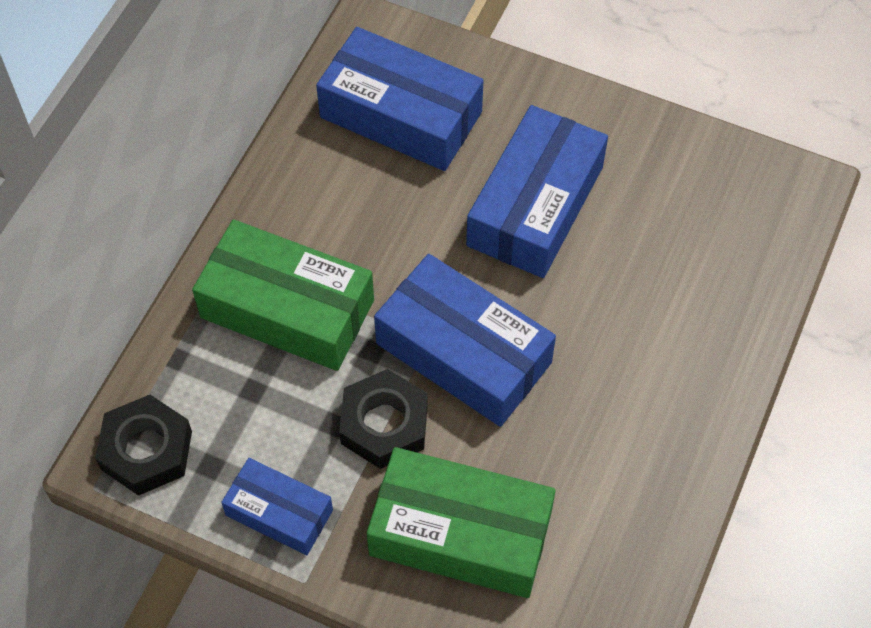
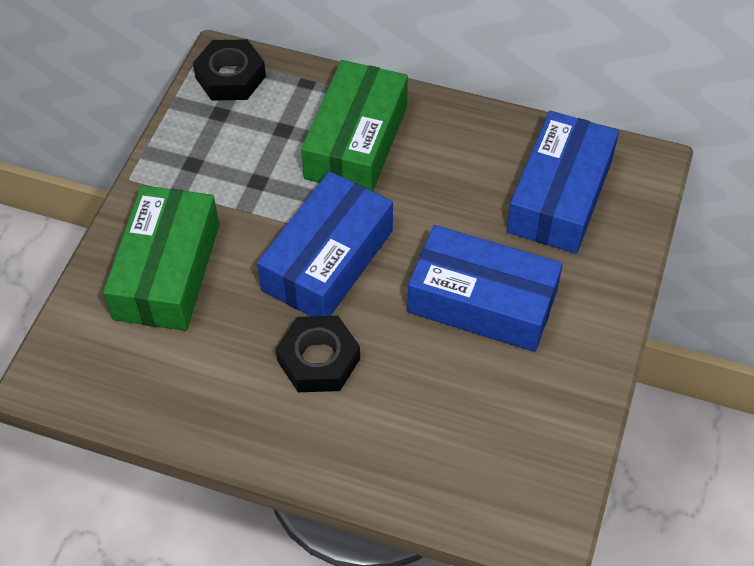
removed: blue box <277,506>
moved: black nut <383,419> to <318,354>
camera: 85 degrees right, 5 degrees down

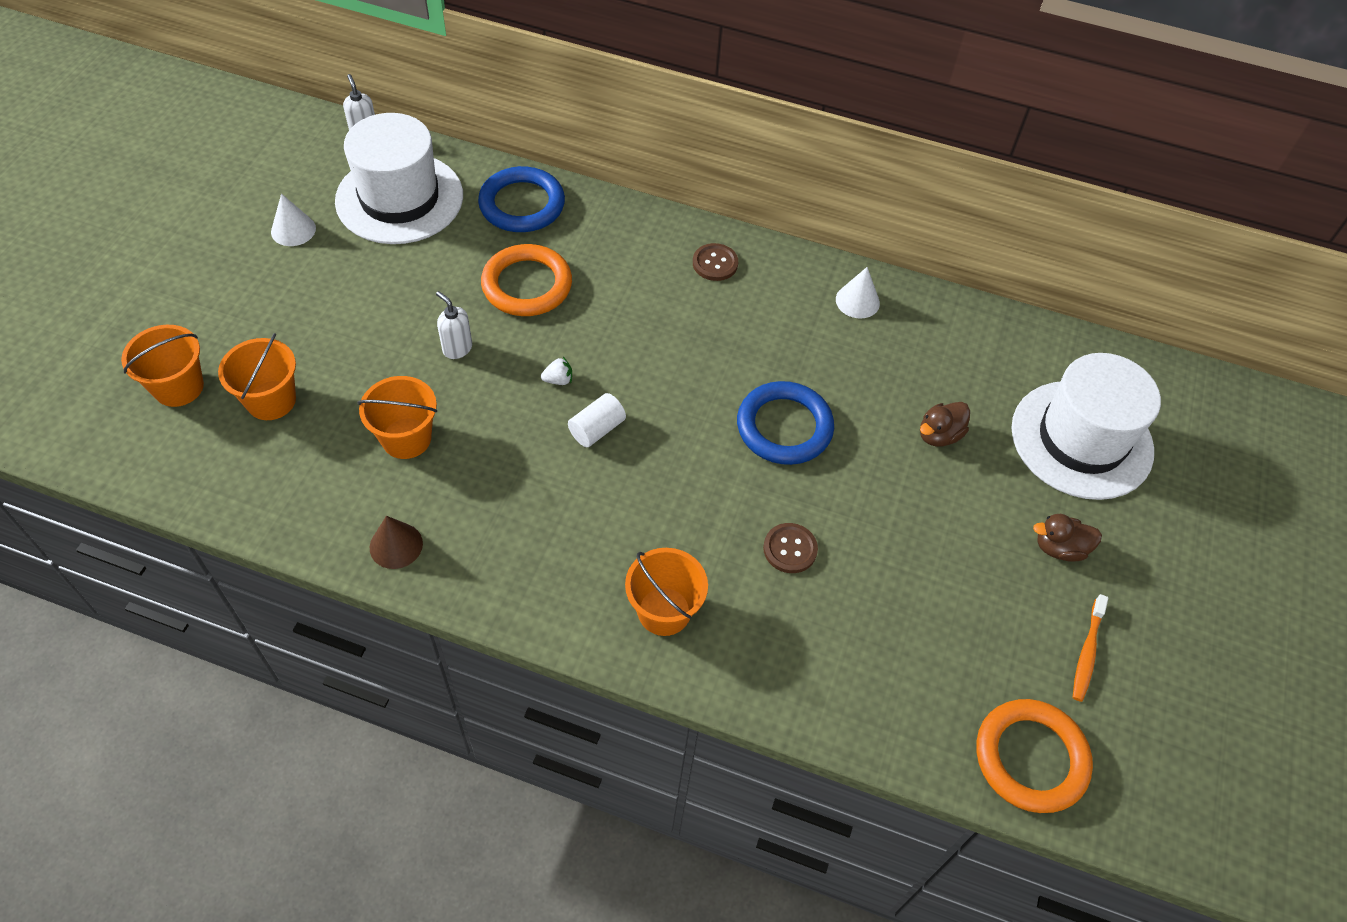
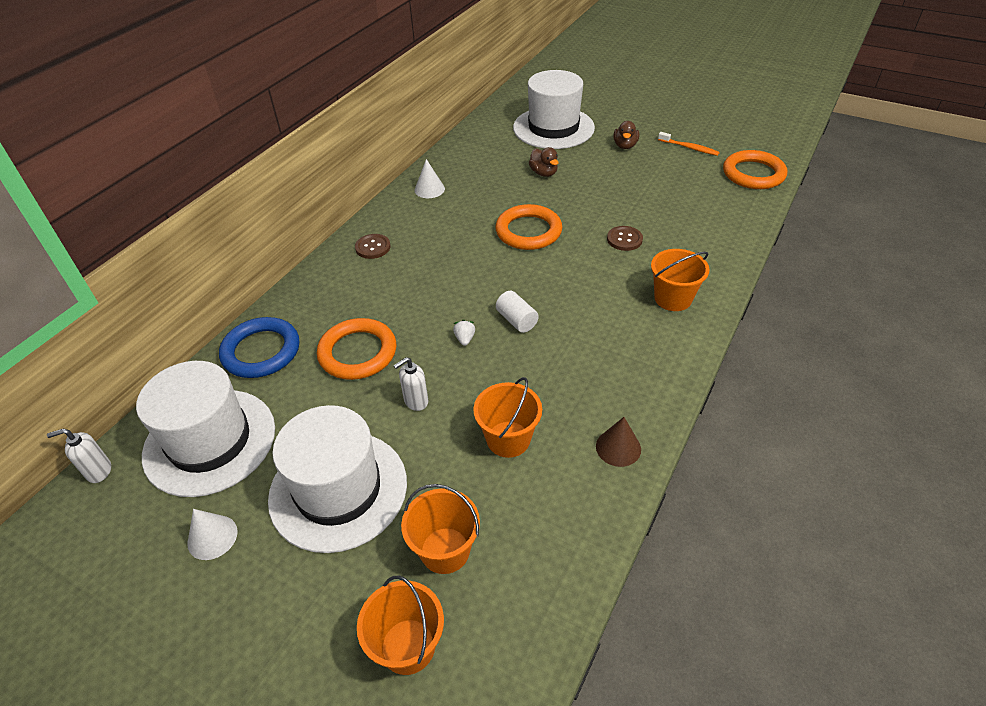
added: white hat <337,479>
recoloured: blue ring <785,423> to orange ring <528,227>
camera: 75 degrees left, 10 degrees down

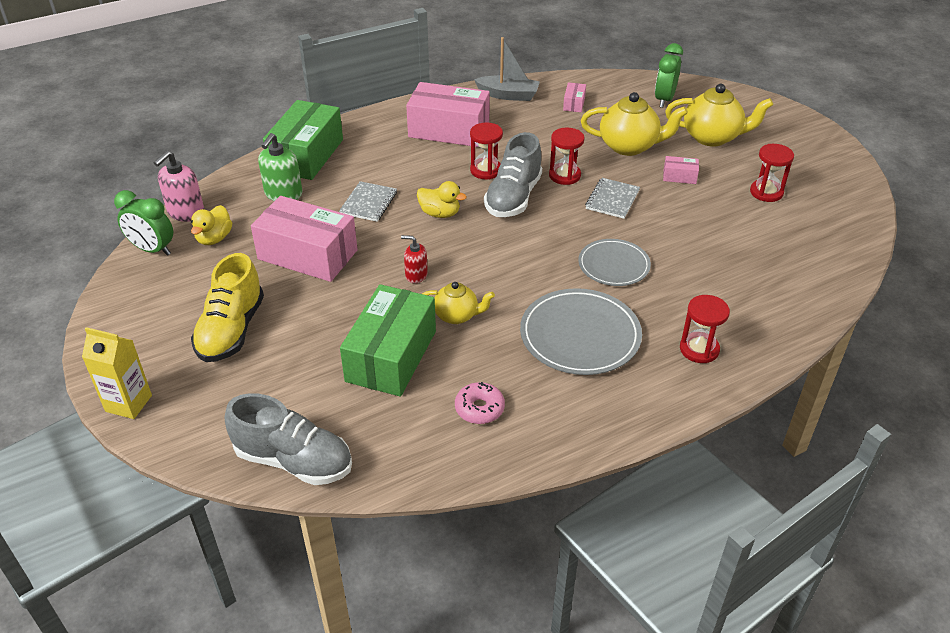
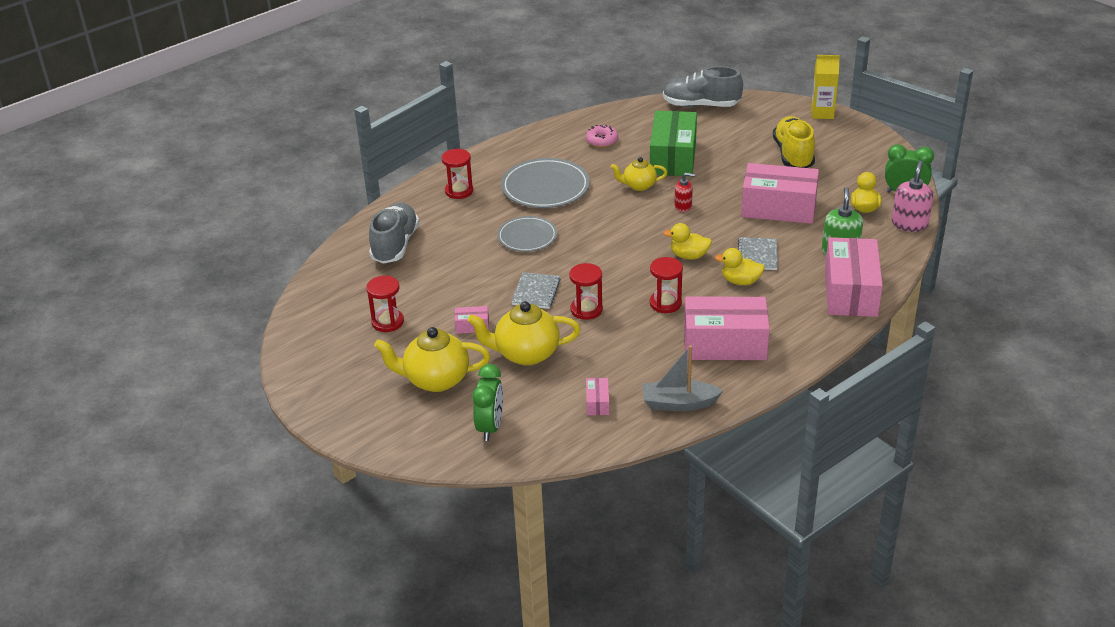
added: yellow duck <740,266>
moved: grey shoe <513,174> to <394,233>
recoloured: green box <303,140> to pink box <854,277>
camera: 170 degrees right, 5 degrees down

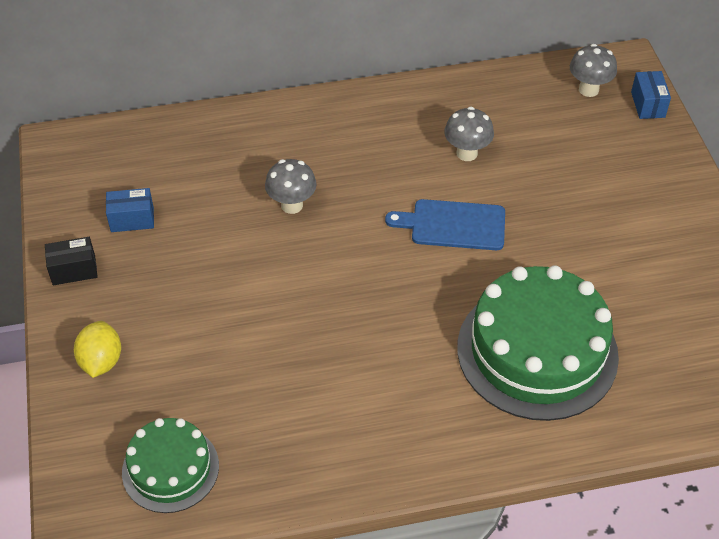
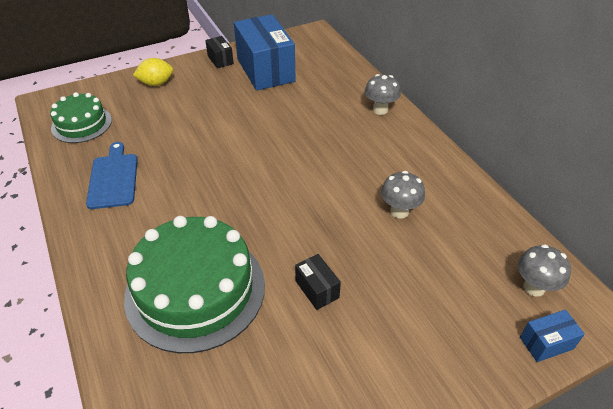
added: black box <318,282>
moved: grey mushroom <291,186> to <383,94>; blue cutting board <445,224> to <112,175>
resized: blue box <130,210> = <265,52> x2.26
camera: 75 degrees right, 5 degrees down

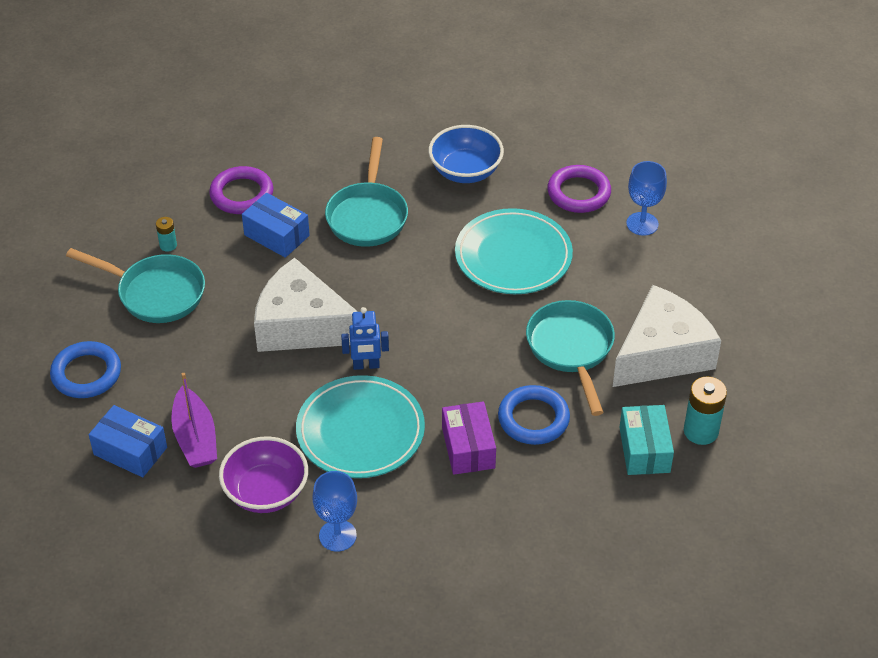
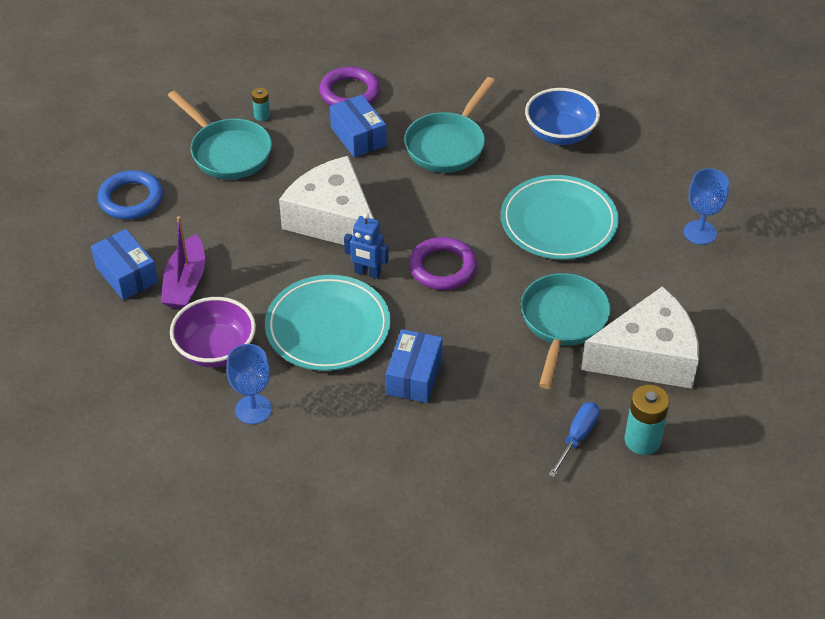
removed: blue ring <534,415>
moved: purple ring <579,189> to <443,263>
replaced: turquoise box <646,440> to blue screwdriver <574,440>
recoloured: purple box <469,438> to blue box <414,366>
camera: 25 degrees right, 0 degrees up

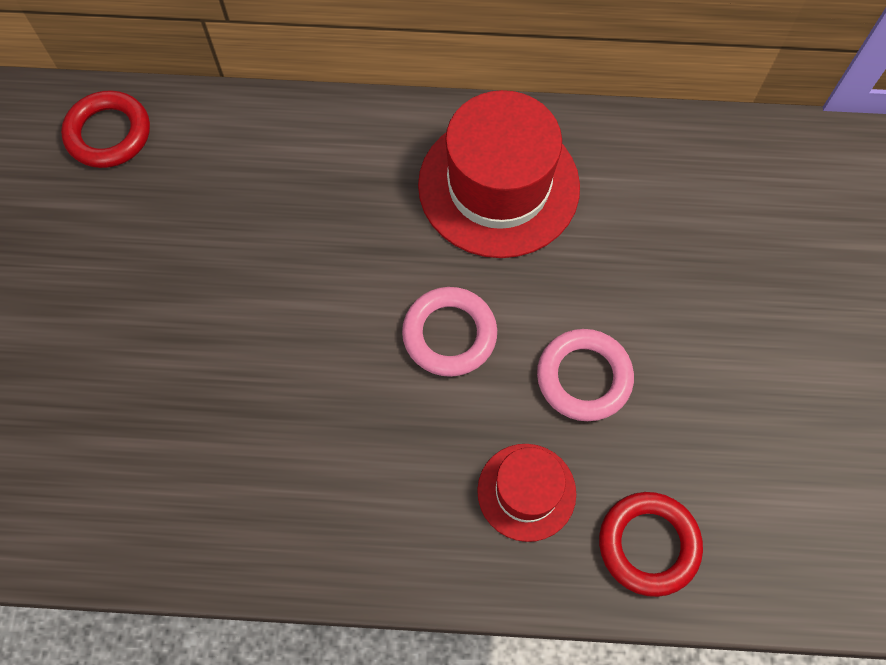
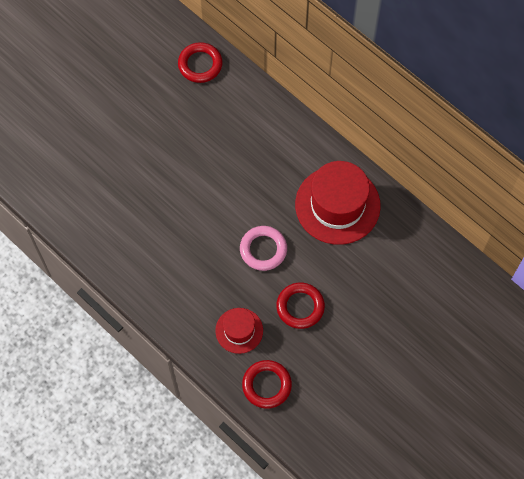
recoloured: pink ring <585,375> to red ring <300,306>
camera: 40 degrees right, 0 degrees up

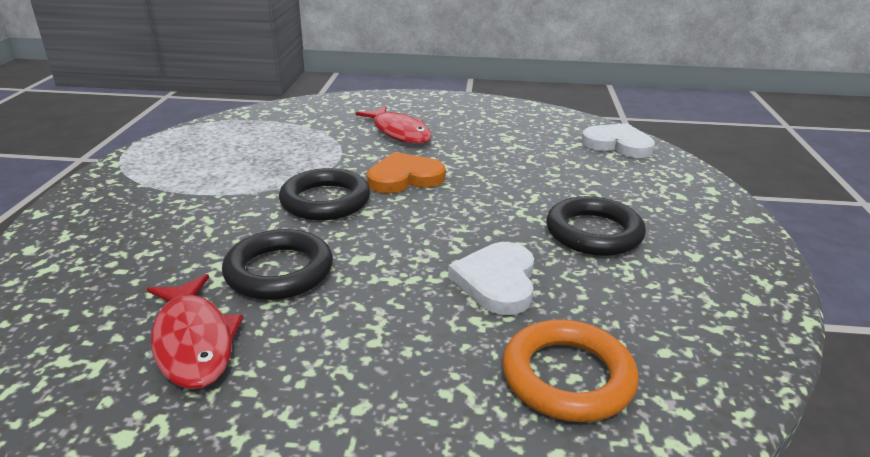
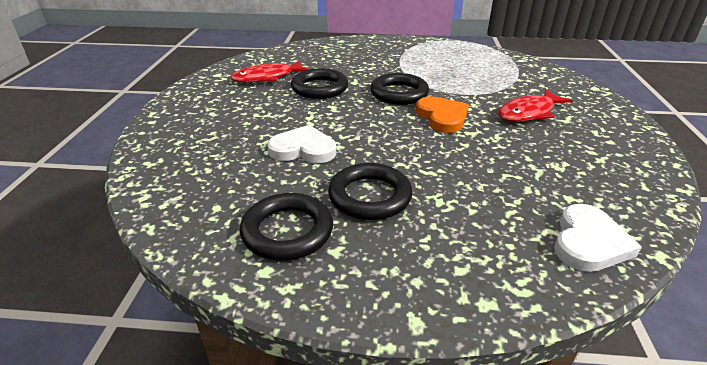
removed: orange ring <570,370>
added: black ring <286,227>
camera: 90 degrees right, 5 degrees up

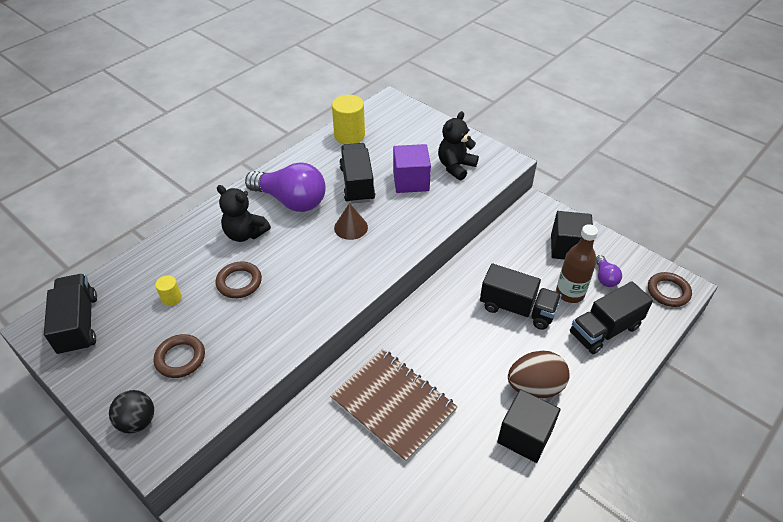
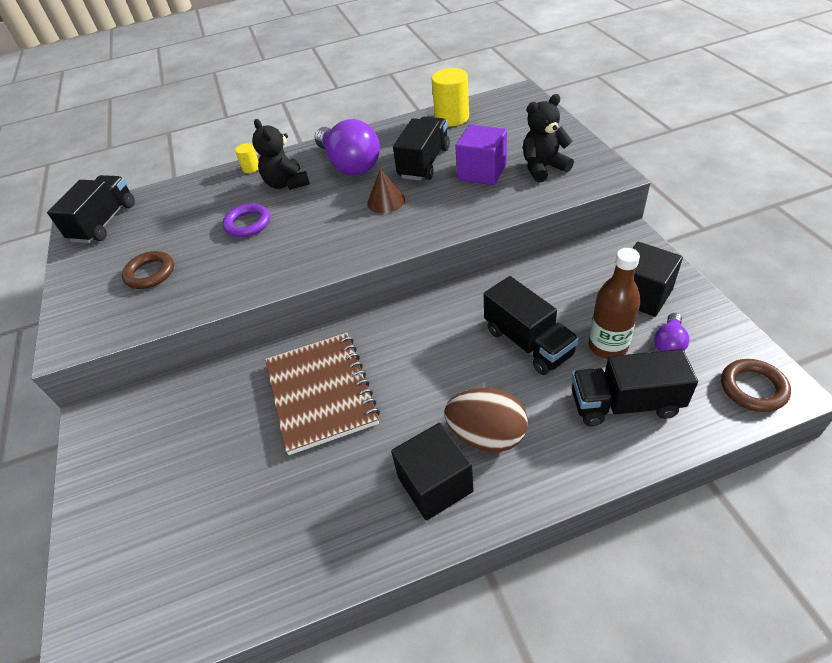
removed: black ball <131,412>
moved: yellow cylinder <168,290> to <246,158>
recoloured: brown ring <239,280> to purple ring <246,220>
camera: 35 degrees right, 0 degrees up

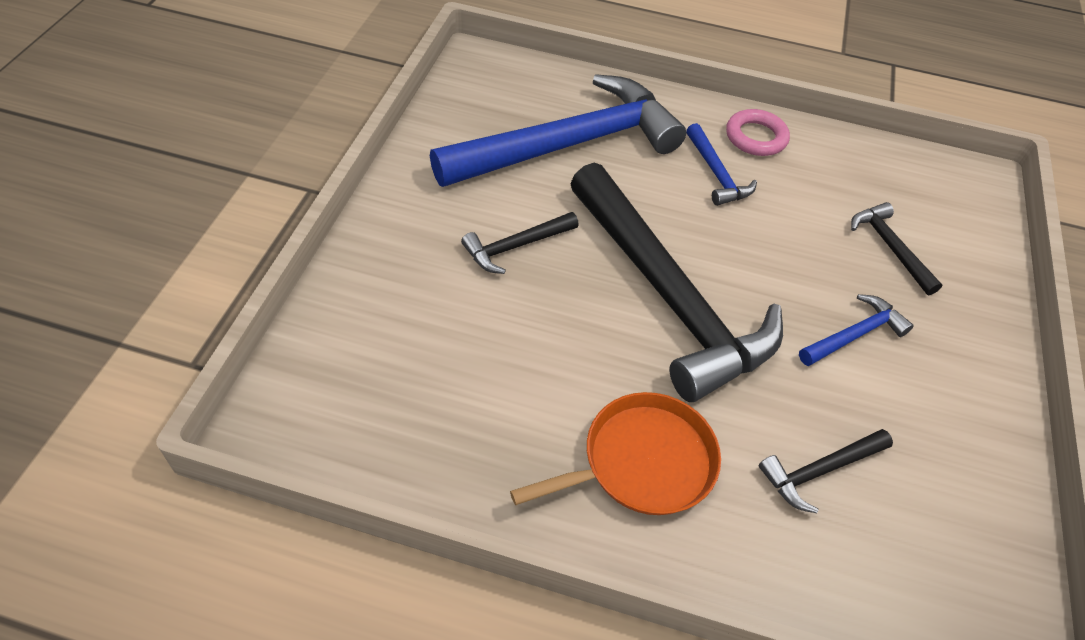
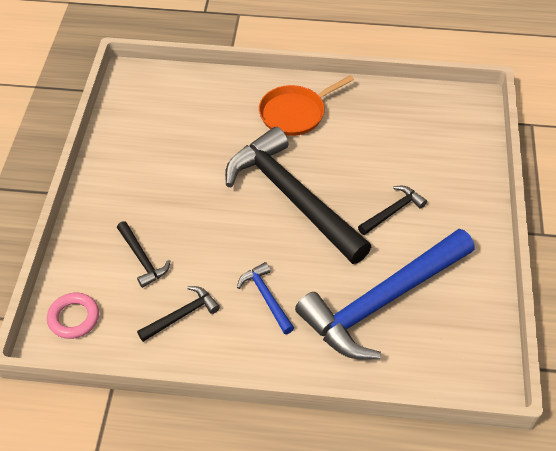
removed: blue hammer <856,330>
moved: pink ring <758,132> to <73,316>; black hammer <826,471> to <178,314>
camera: 175 degrees right, 0 degrees up

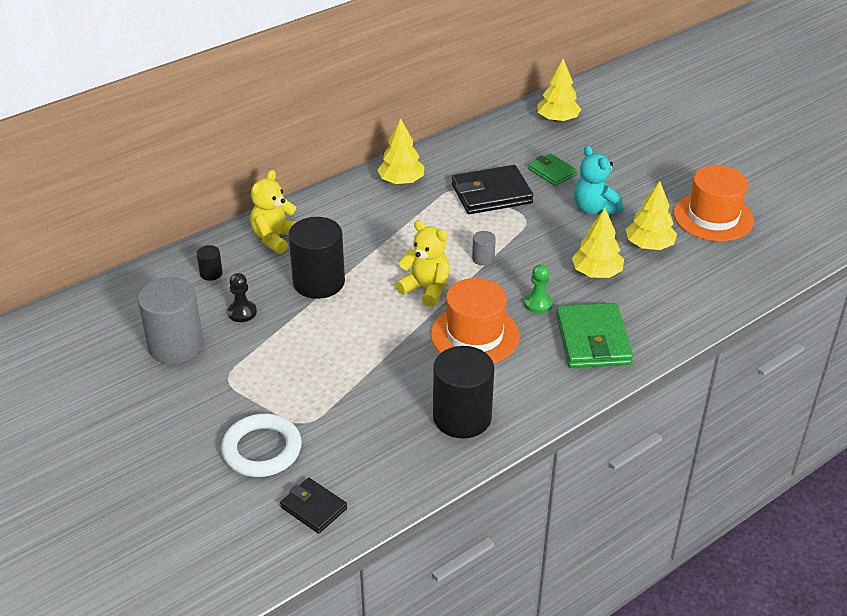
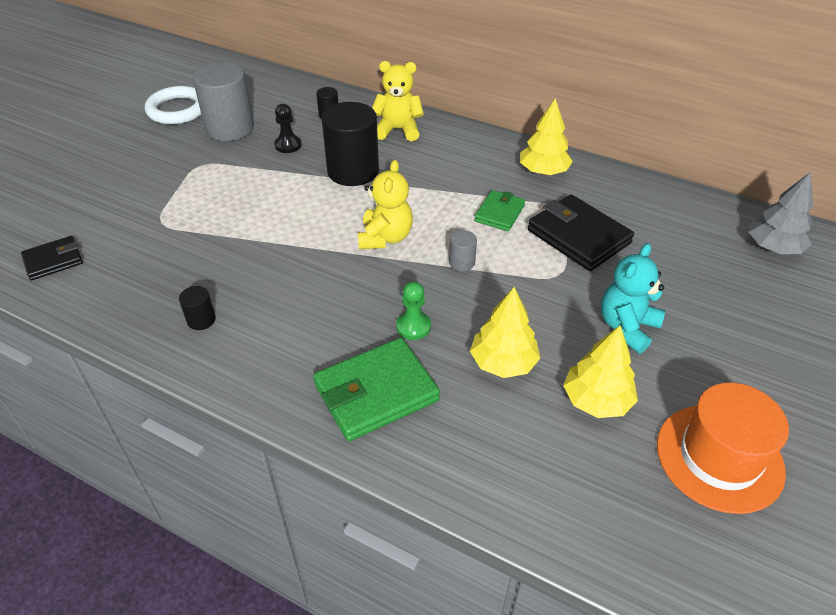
removed: orange hat <475,320>
moved: white ring <261,445> to <173,105>; green wallet <553,169> to <499,210>
recoloured: yellow tree <559,90> to grey tree <781,213>
turned: black wallet <313,506> = <52,258> 45 degrees clockwise
resized: black cylinder <463,392> = <197,308> x0.44
camera: 65 degrees right, 5 degrees up

